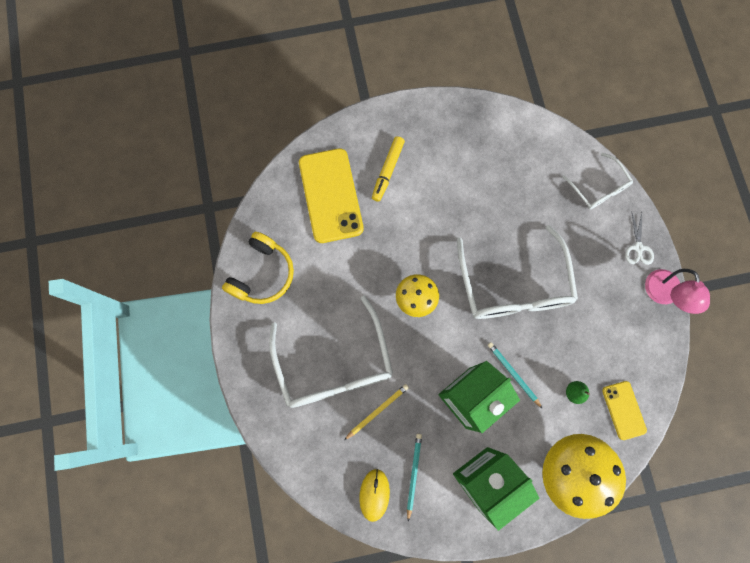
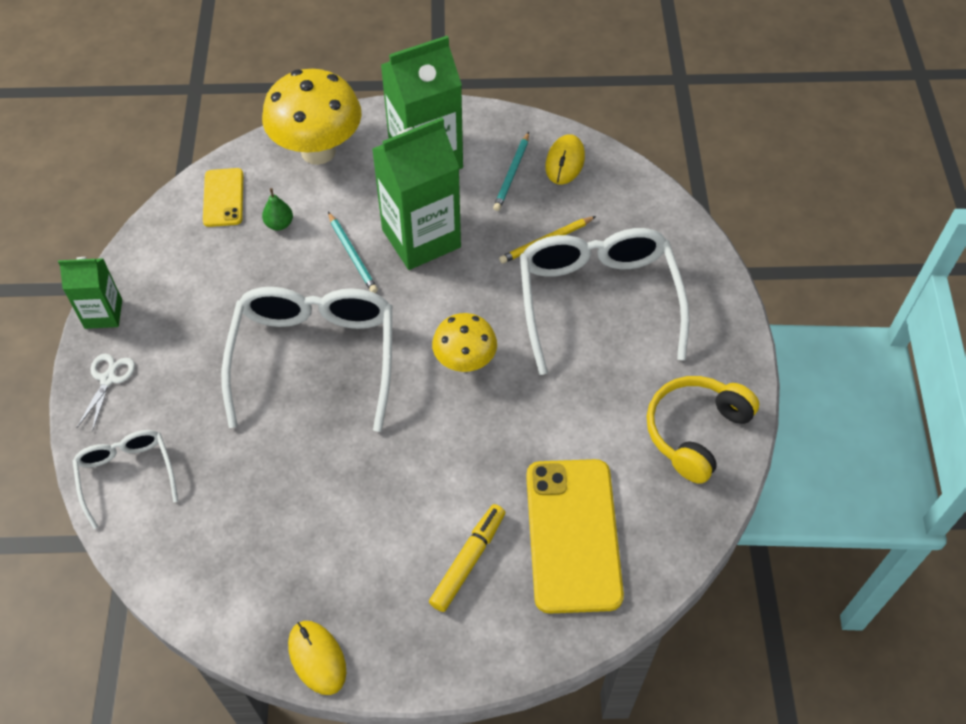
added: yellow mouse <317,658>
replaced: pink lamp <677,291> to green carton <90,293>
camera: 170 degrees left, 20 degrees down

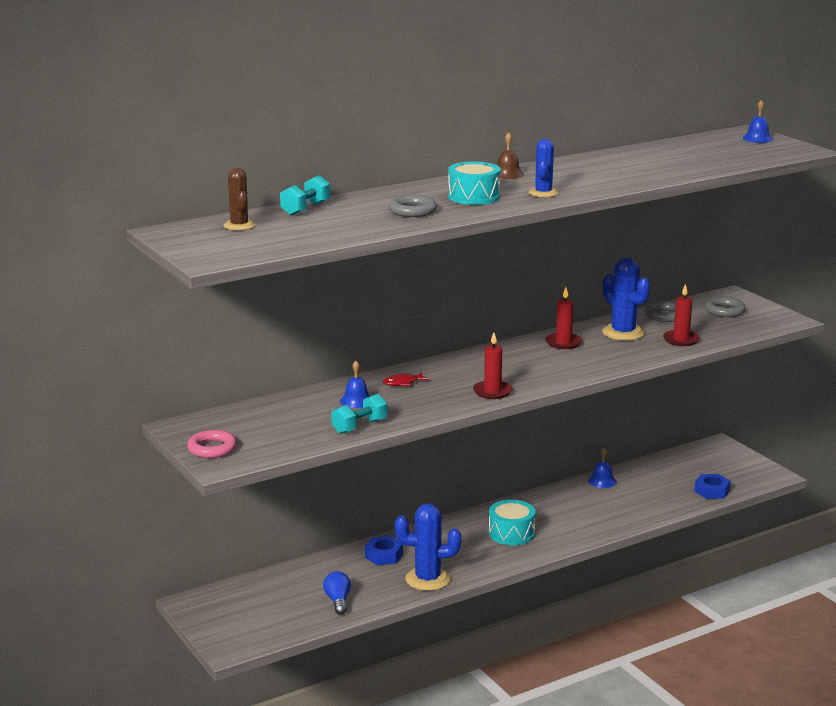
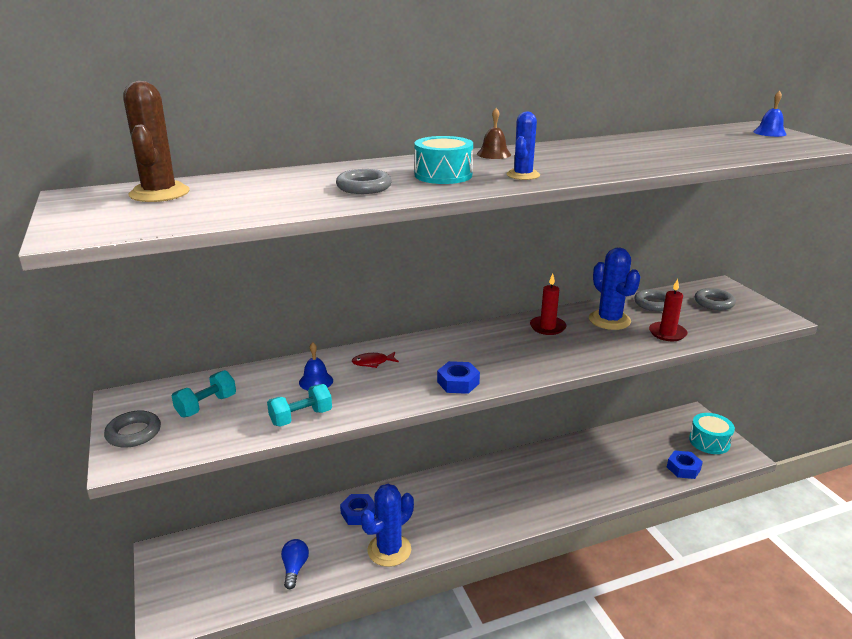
removed: blue bell <602,468>
moved: turquoise dumbbell <305,195> to <204,393>; turquoise drum <512,522> to <712,433>
replaced: red candle <493,365> to blue nut <458,377>
recoloured: pink ring <212,444> to grey ring <132,429>
turned: blue cactus <428,547> = <387,525> 60 degrees counterclockwise
resized: brown cactus <240,199> = <156,141> x1.60
camera: 10 degrees right, 5 degrees up

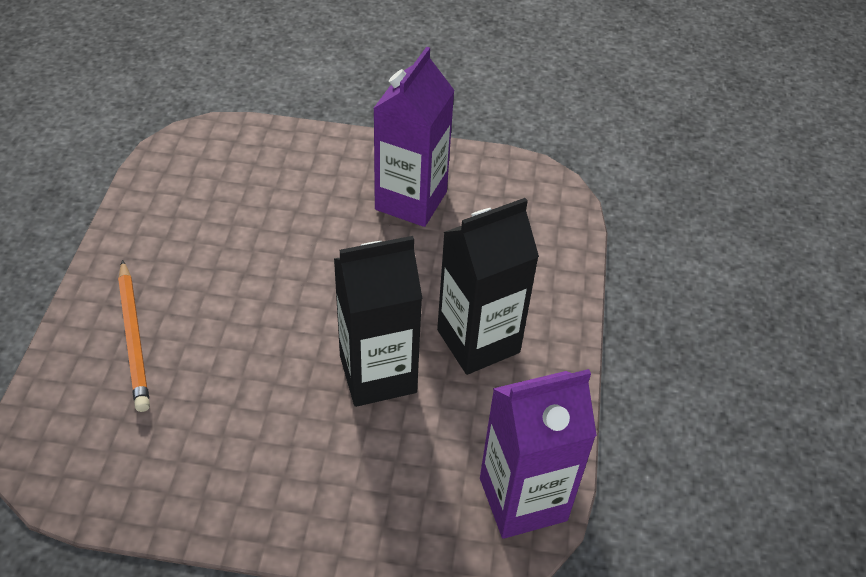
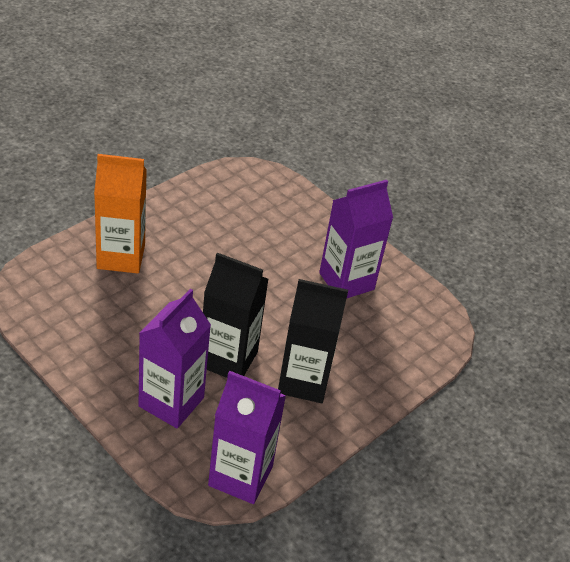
added: purple carton <175,358>
replaced: orange pencil <134,336> to orange carton <120,213>
camera: 35 degrees right, 5 degrees down

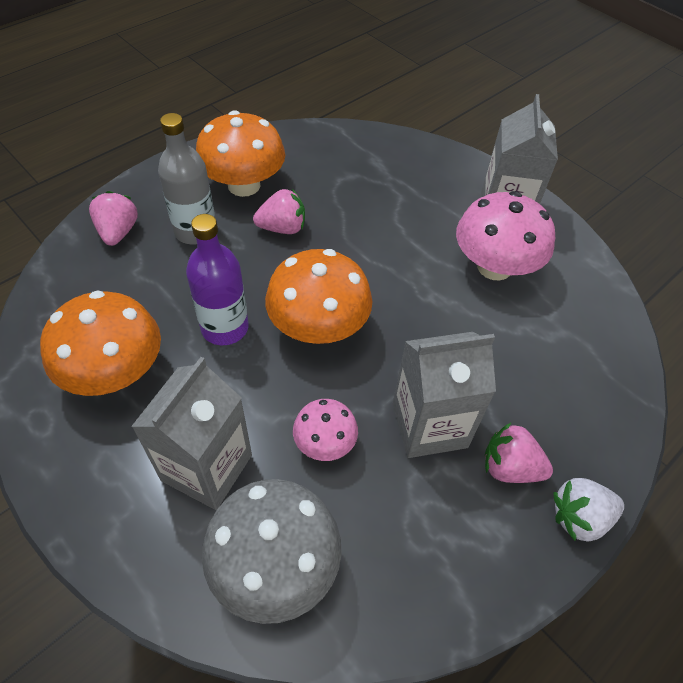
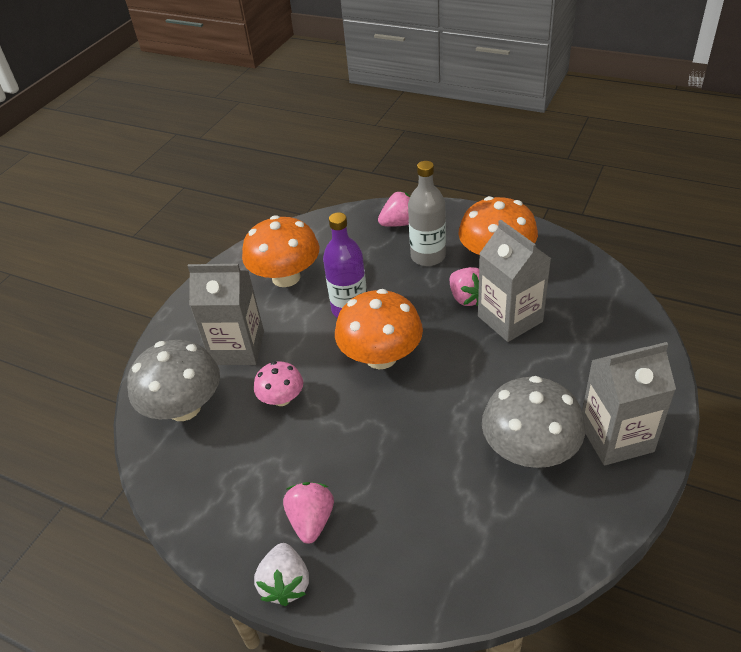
moved: grey carton <444,395> to <514,281>
recoloured: pink mushroom <505,236> to grey mushroom <533,422>
turned: white strawberry <589,510> = <281,574> 150 degrees counterclockwise
camera: 75 degrees right, 10 degrees down

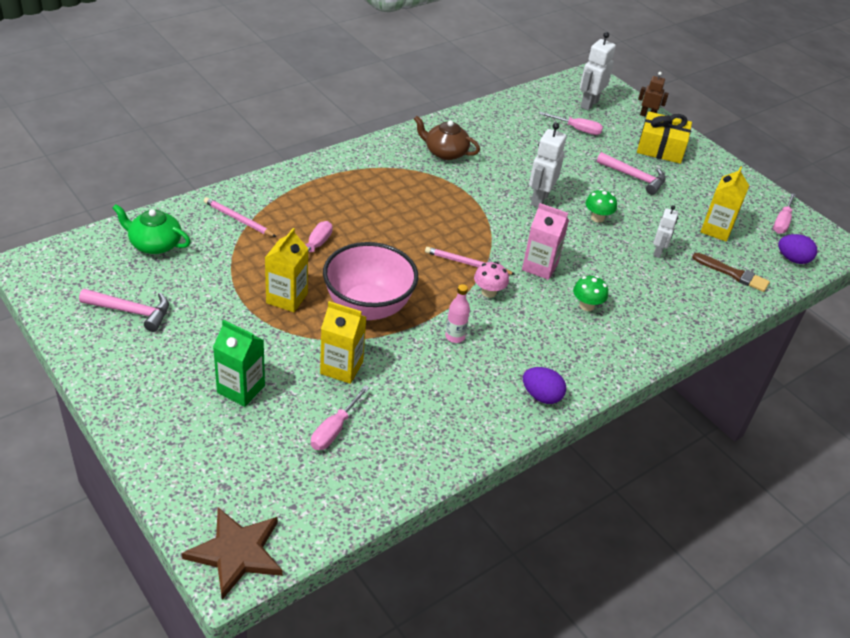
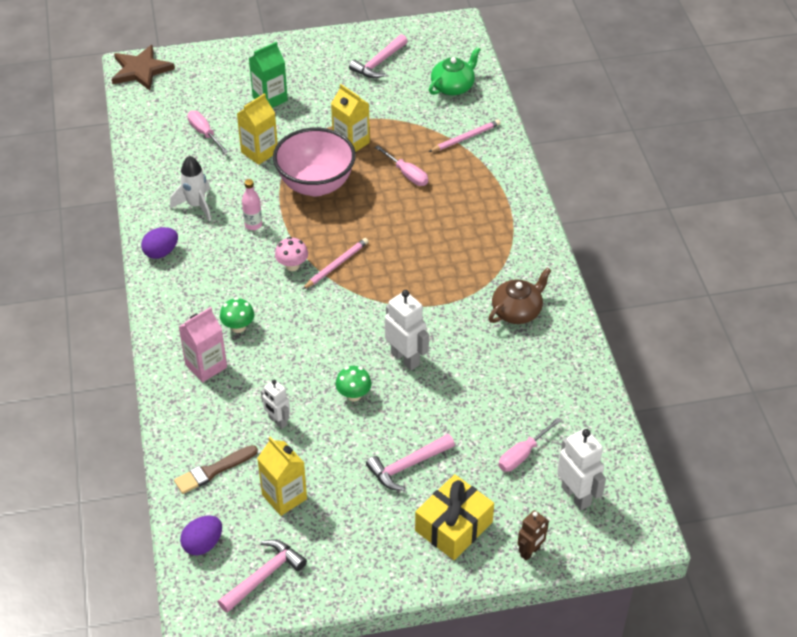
added: white rocket <190,188>
moved: pink carton <545,241> to <203,344>
replaced: pink screwdriver <784,213> to pink hammer <262,576>
camera: 120 degrees right, 5 degrees up

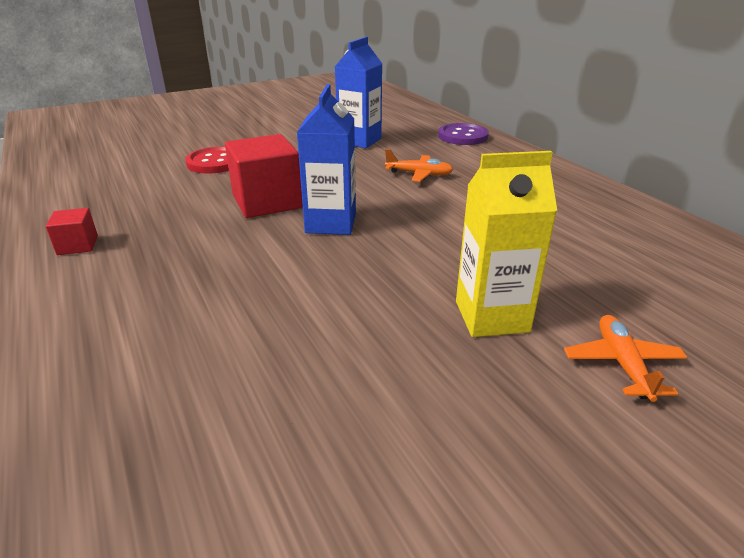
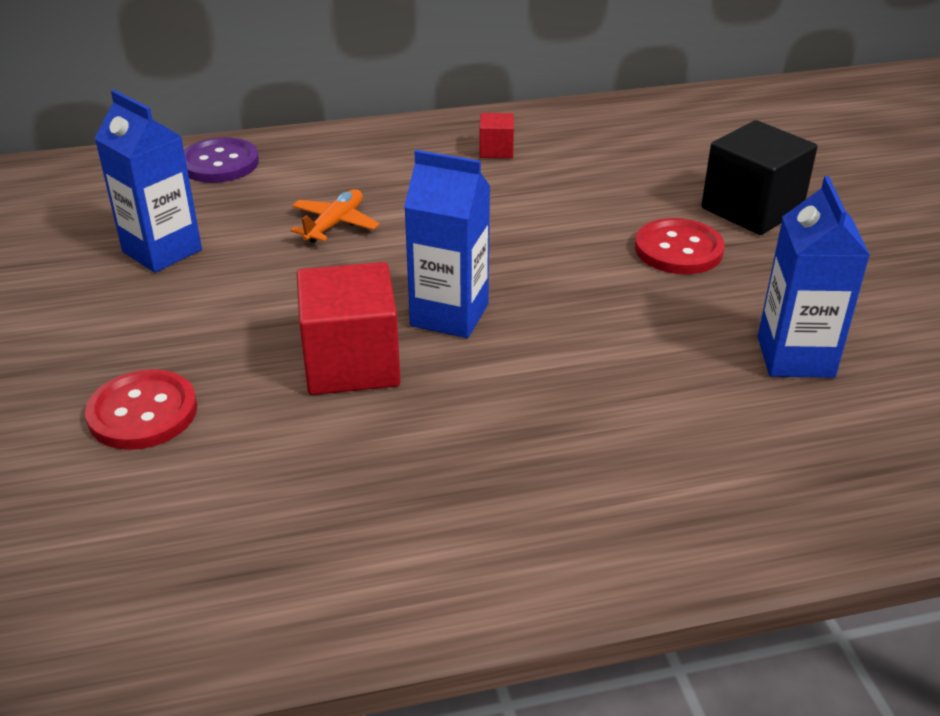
added: blue carton <814,277>
moved: red cube <72,231> to <496,135>
replaced: yellow carton <506,244> to red button <680,246>; orange plane <626,358> to black cube <759,177>
camera: 75 degrees left, 5 degrees up

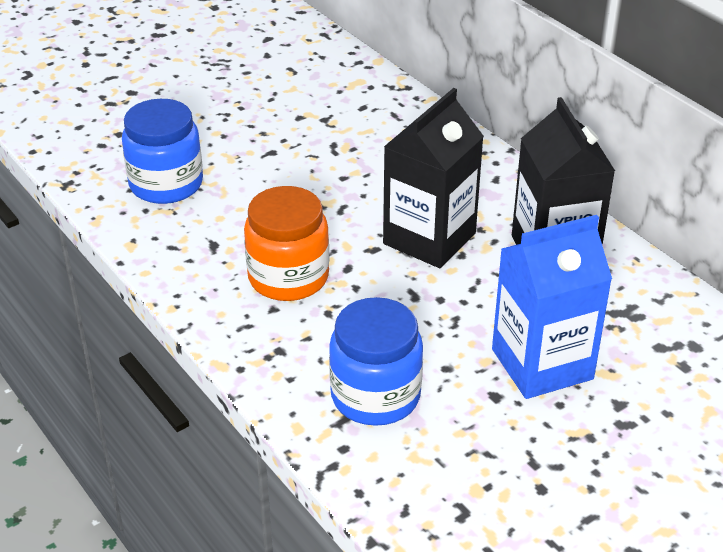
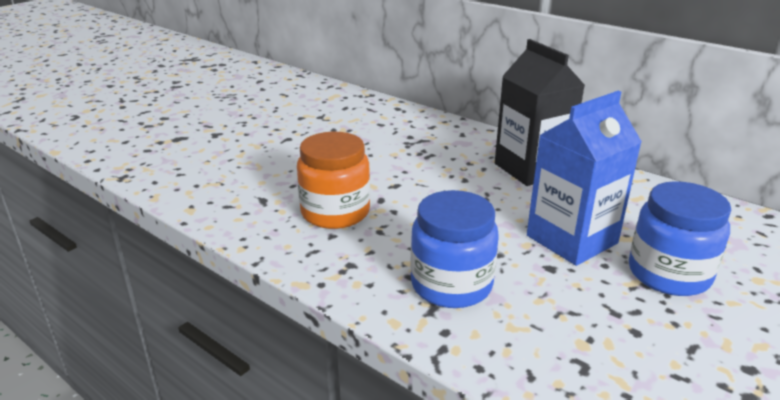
removed: black carton <433,178>
moved: blue jar <162,151> to <680,238>
camera: 15 degrees left, 10 degrees down

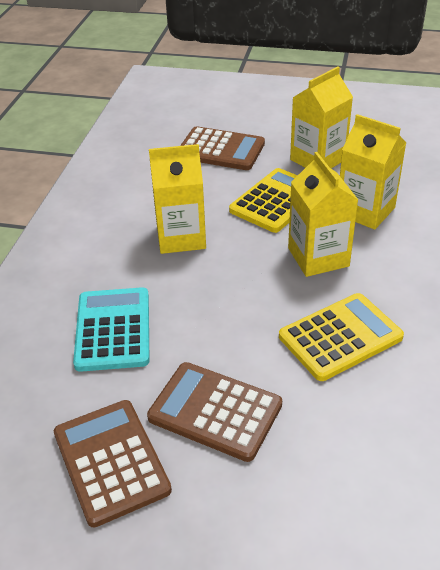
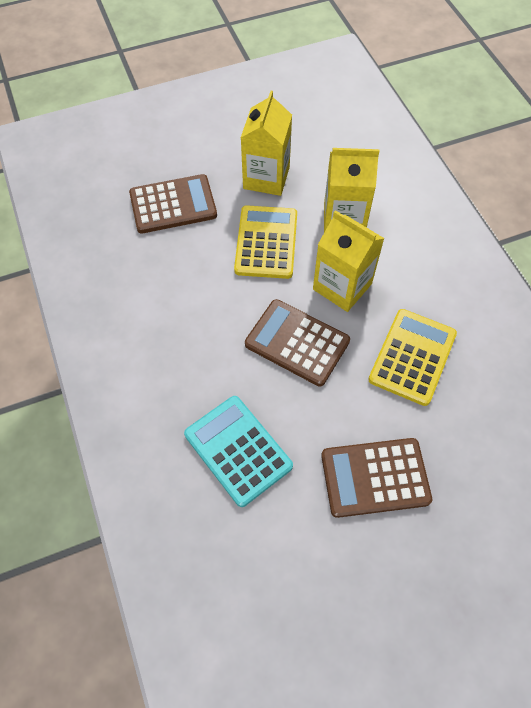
removed: yellow carton <177,199>
moved: brown calculator <113,464> to <297,342>
camera: 35 degrees left, 20 degrees up

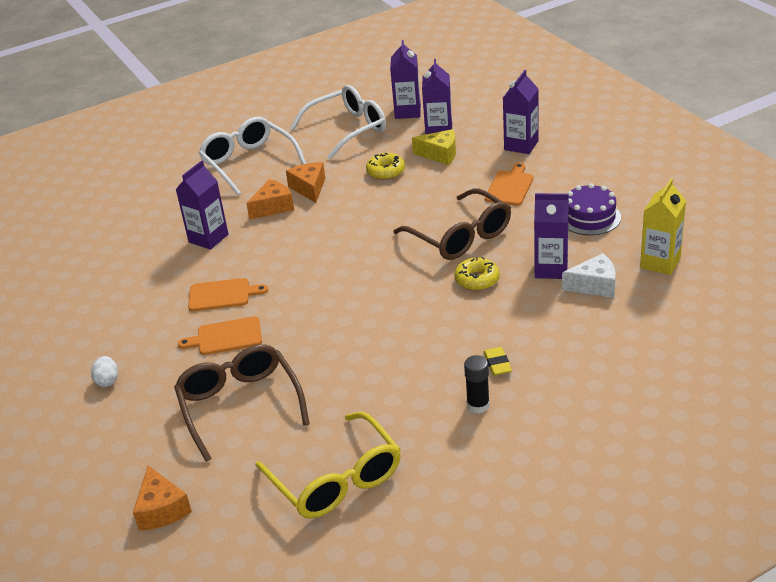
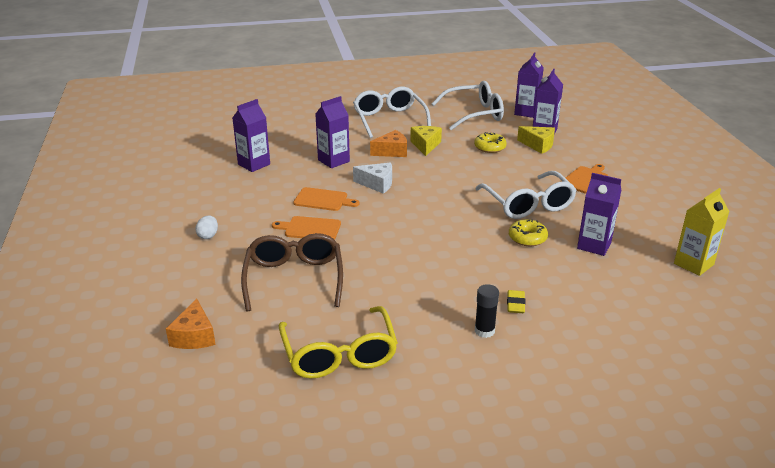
removed: purple cake <594,209>
moved: purple carton <521,112> to <251,135>; white cheese <589,275> to <372,178>
recoloured: orange cheese <305,182> to yellow cheese <426,141>; brown glasses <452,224> to white glasses <526,195>
camera: 15 degrees right, 5 degrees down

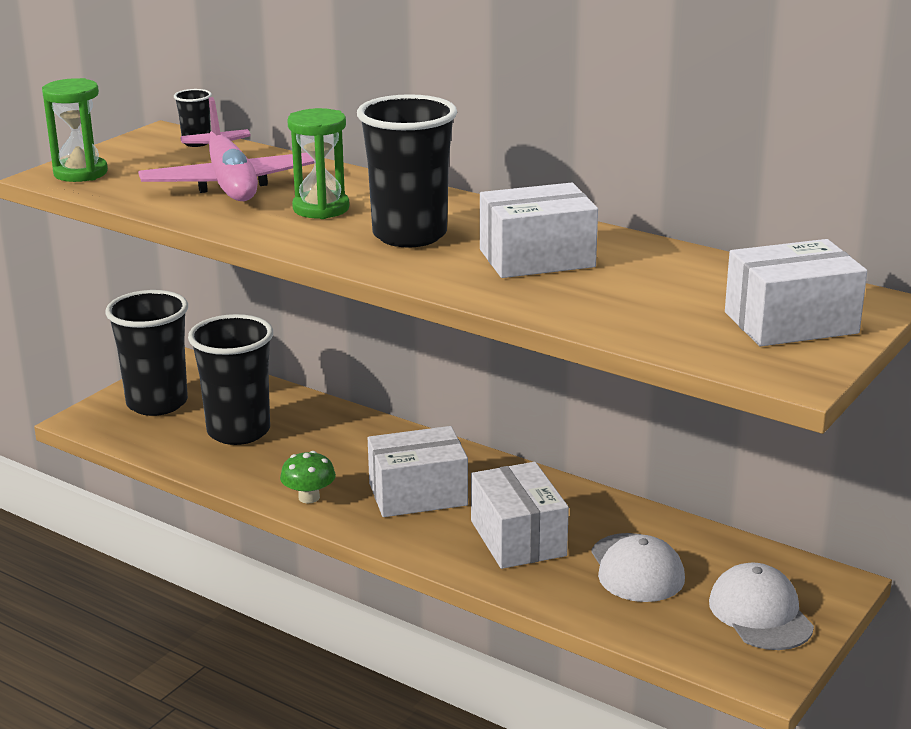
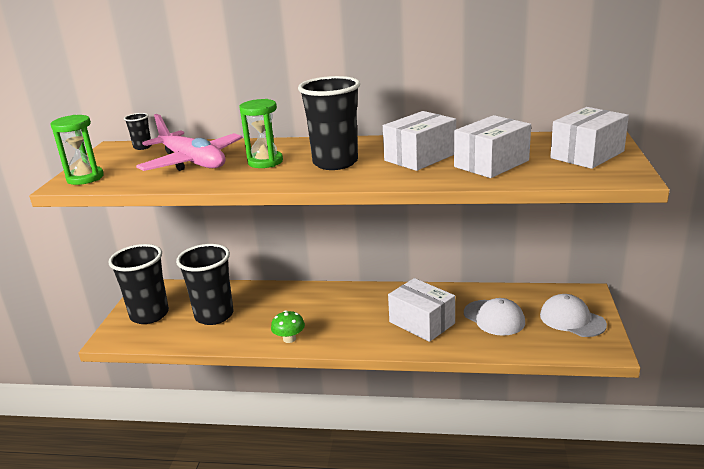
moved: white box <418,471> to <492,146>
camera: 25 degrees left, 0 degrees up

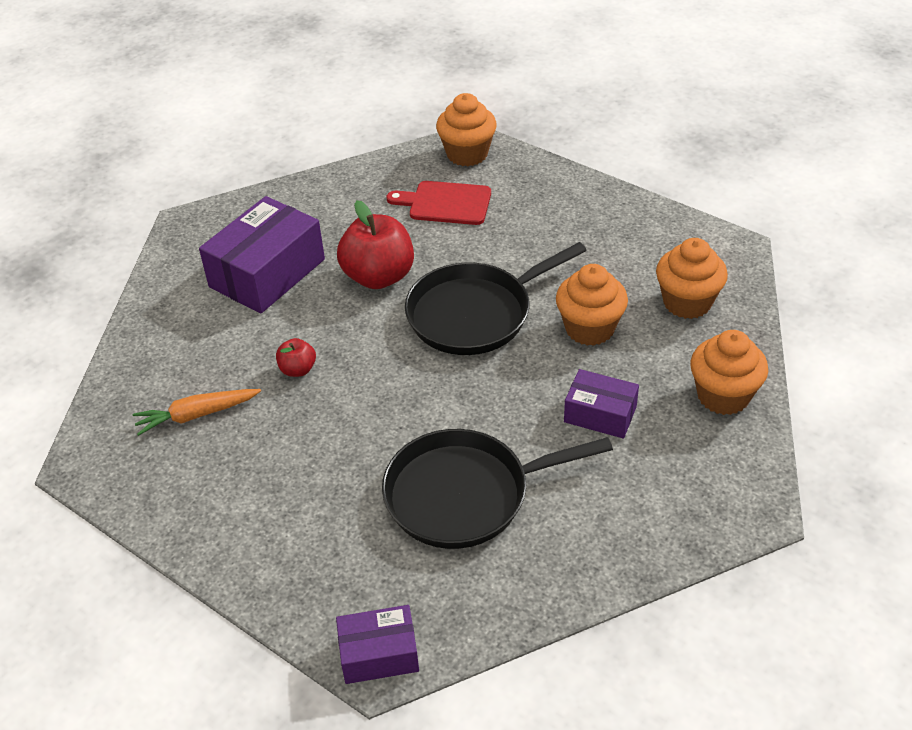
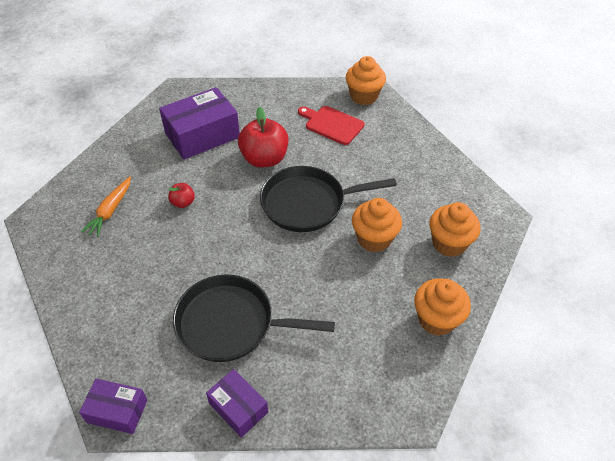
moved: purple box <601,404> to <237,403>
turned: orange carrot <197,412> = <106,207> 75 degrees counterclockwise
camera: 20 degrees right, 5 degrees up

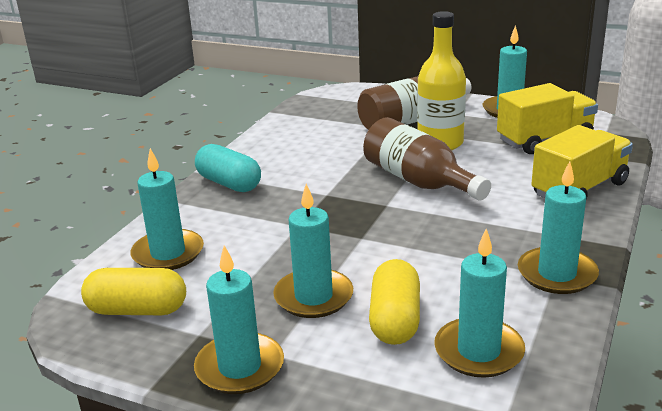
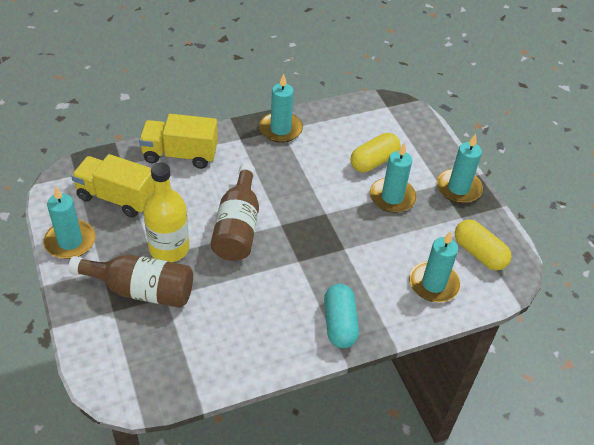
removed: turquoise candle <479,303>
camera: 140 degrees left, 20 degrees up

